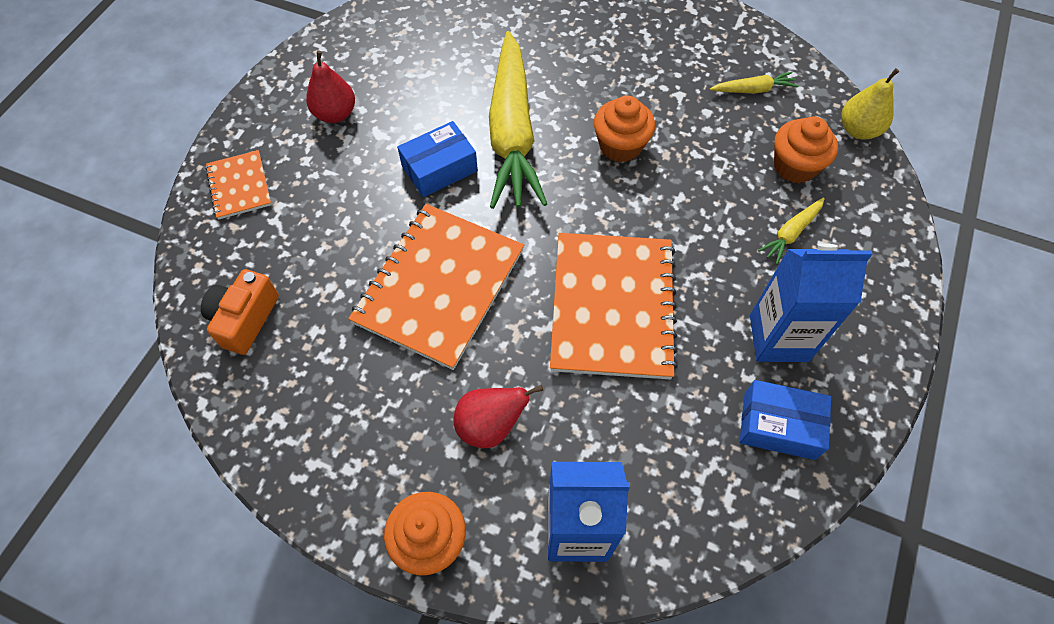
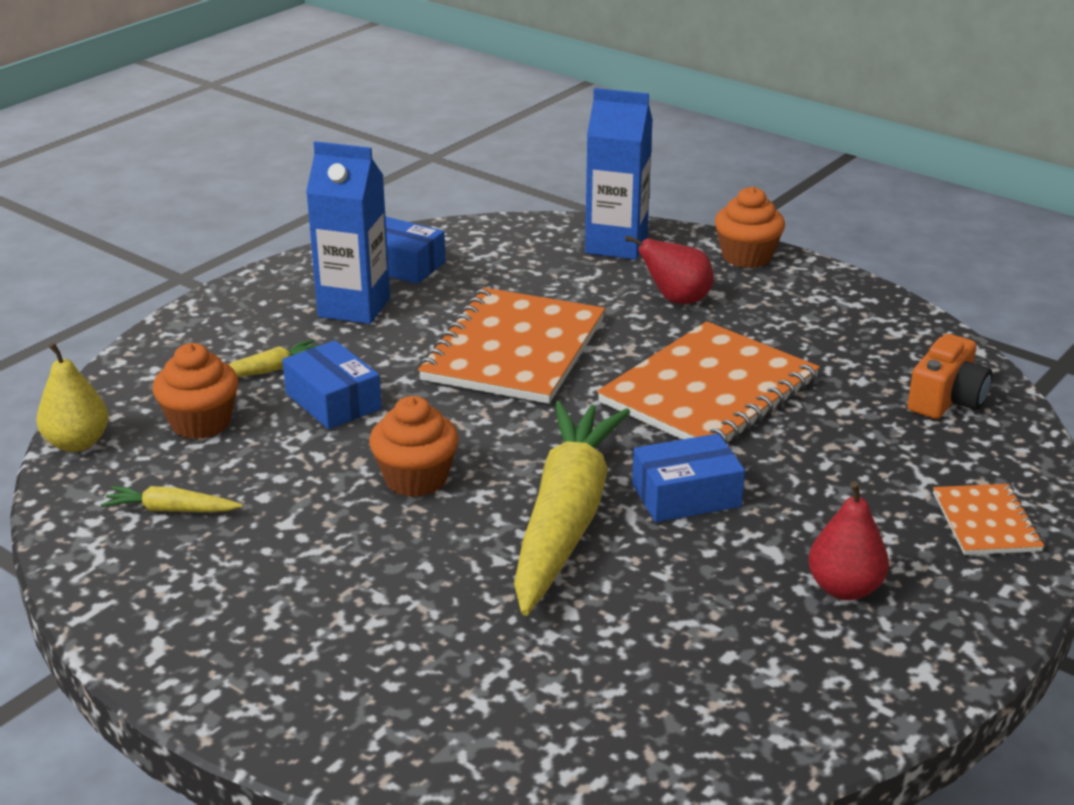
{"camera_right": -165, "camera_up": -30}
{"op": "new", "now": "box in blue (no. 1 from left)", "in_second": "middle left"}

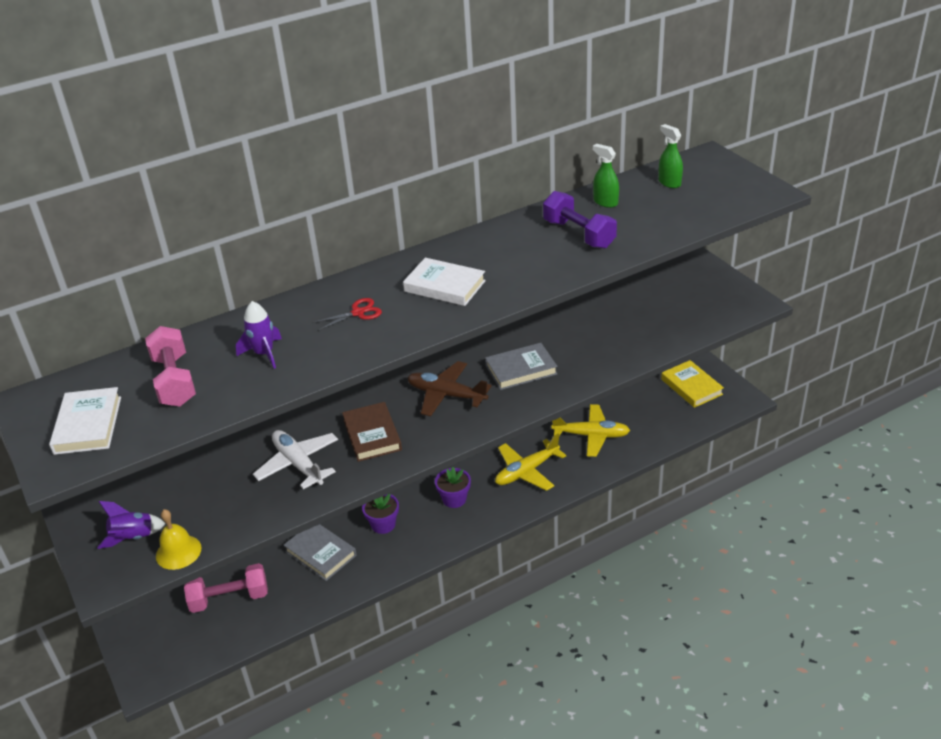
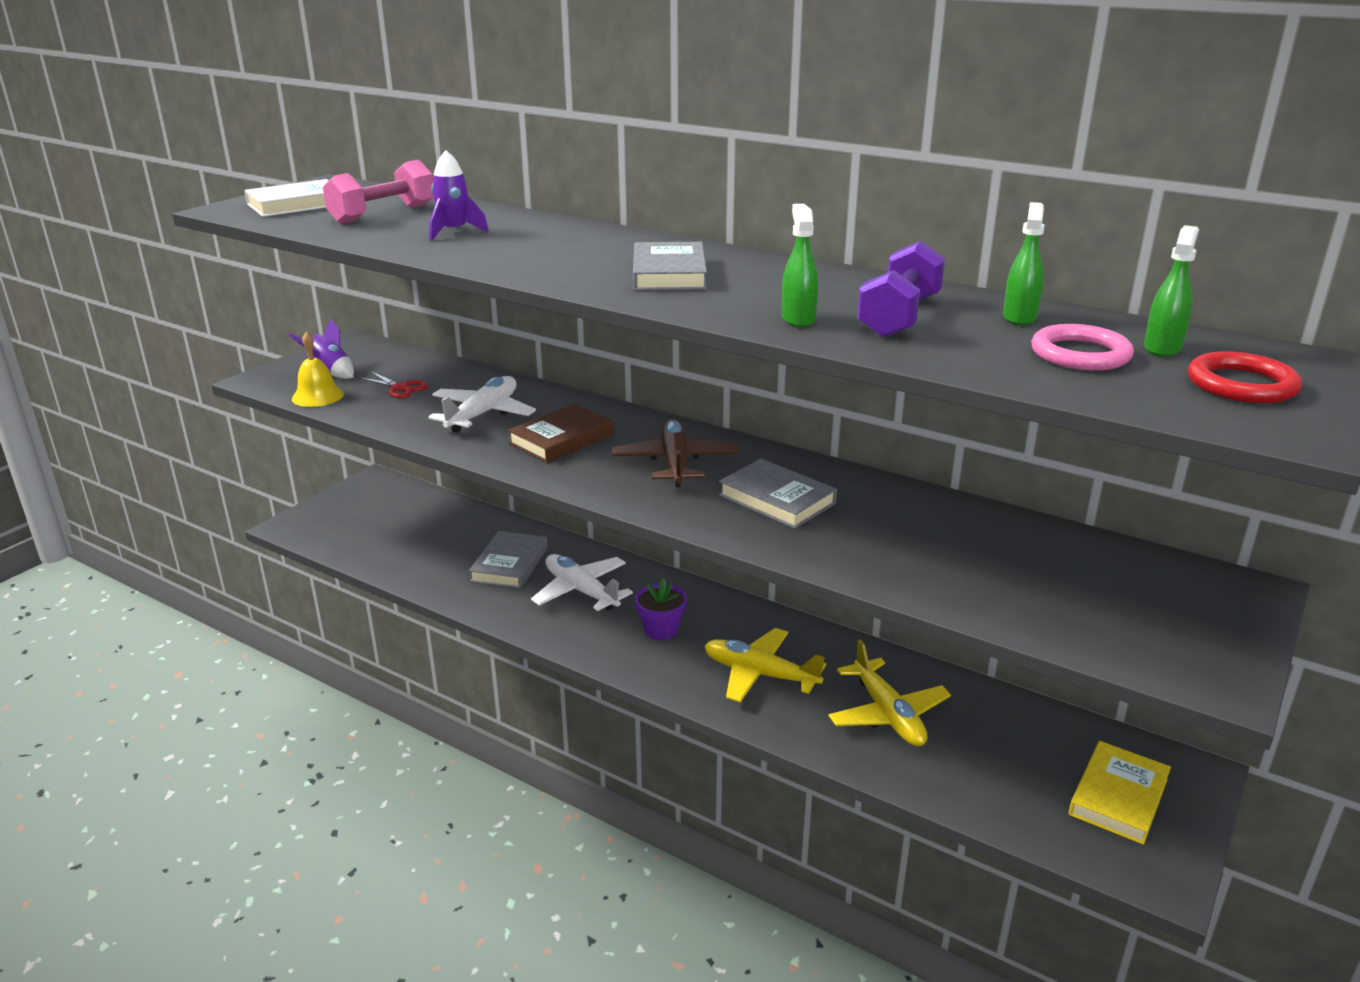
{"camera_right": 60, "camera_up": -10}
{"op": "repainted", "was": "book in white (no. 2 from left)", "now": "book in grey (no. 2 from left)", "in_first": "centre", "in_second": "top centre"}
{"op": "shifted", "was": "scissors in red", "in_first": "centre", "in_second": "middle left"}
{"op": "swapped", "was": "flower pot in purple (no. 1 from left)", "now": "plane in white (no. 2 from left)", "in_first": "bottom centre", "in_second": "centre"}
{"op": "gone", "was": "dumbbell in pink (no. 2 from left)", "in_first": "bottom left"}
{"op": "new", "now": "spray bottle in green (no. 1 from left)", "in_second": "top centre"}
{"op": "new", "now": "ring in pink", "in_second": "middle right"}
{"op": "new", "now": "ring in red", "in_second": "middle right"}

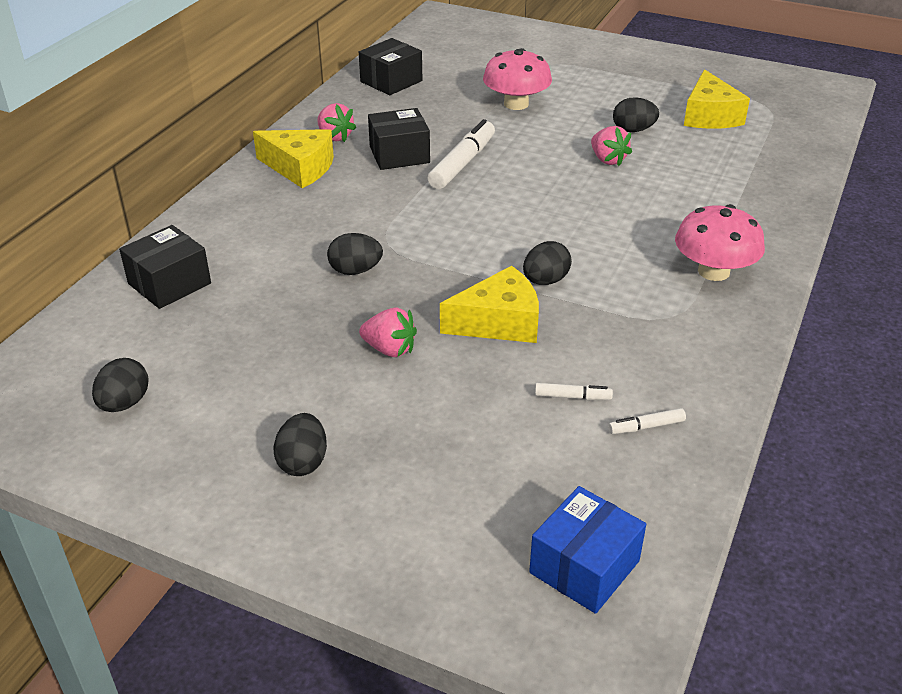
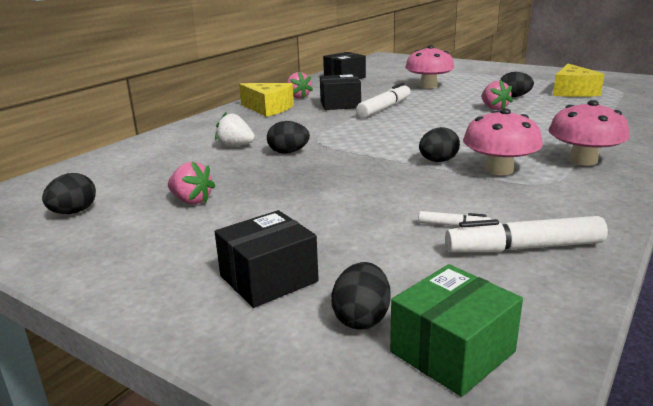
{"camera_right": 10, "camera_up": -15}
{"op": "shifted", "was": "box in black (no. 1 from left)", "in_first": "middle left", "in_second": "centre"}
{"op": "gone", "was": "cheese in yellow (no. 2 from left)", "in_first": "centre"}
{"op": "shifted", "was": "strawberry in pink (no. 2 from left in the first image)", "now": "strawberry in pink (no. 1 from left)", "in_first": "centre", "in_second": "middle left"}
{"op": "scaled", "was": "marker in white (no. 3 from left)", "in_first": "middle right", "in_second": "middle right", "ratio": 2.07}
{"op": "shifted", "was": "egg in black (no. 2 from left in the first image)", "now": "egg in black (no. 3 from left)", "in_first": "middle left", "in_second": "bottom centre"}
{"op": "repainted", "was": "box in blue", "now": "box in green", "in_first": "bottom centre", "in_second": "bottom right"}
{"op": "new", "now": "mushroom in pink (no. 2 from left)", "in_second": "middle right"}
{"op": "new", "now": "strawberry in white", "in_second": "top centre"}

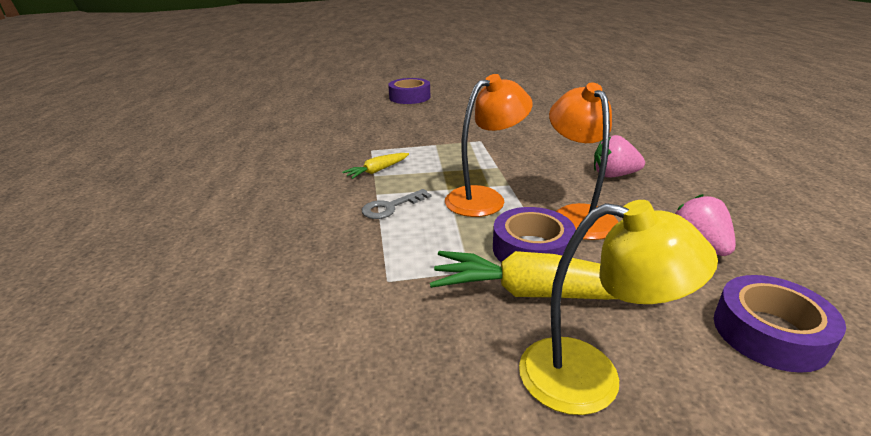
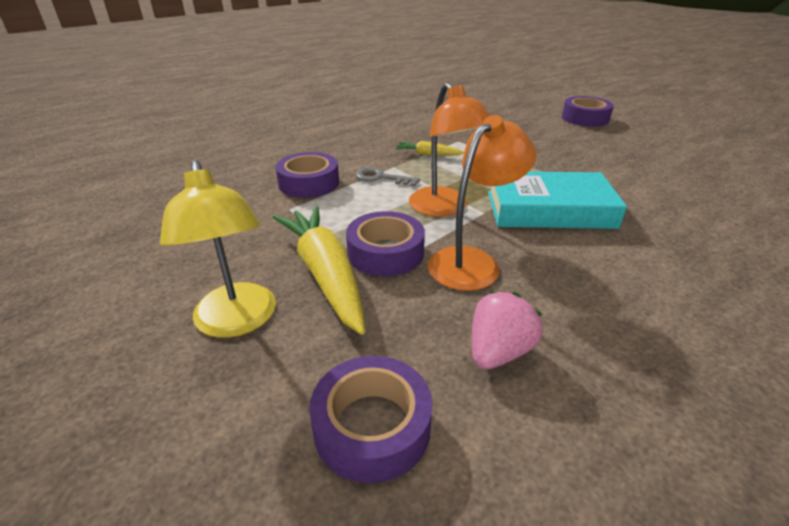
{"camera_right": 55, "camera_up": 5}
{"op": "rotated", "was": "lamp in orange (no. 1 from left)", "in_first": "top centre", "in_second": "top centre", "clockwise": 45}
{"op": "gone", "was": "strawberry in pink (no. 1 from left)", "in_first": "middle right"}
{"op": "new", "now": "tape in purple (no. 1 from left)", "in_second": "top centre"}
{"op": "new", "now": "book in turquoise", "in_second": "middle right"}

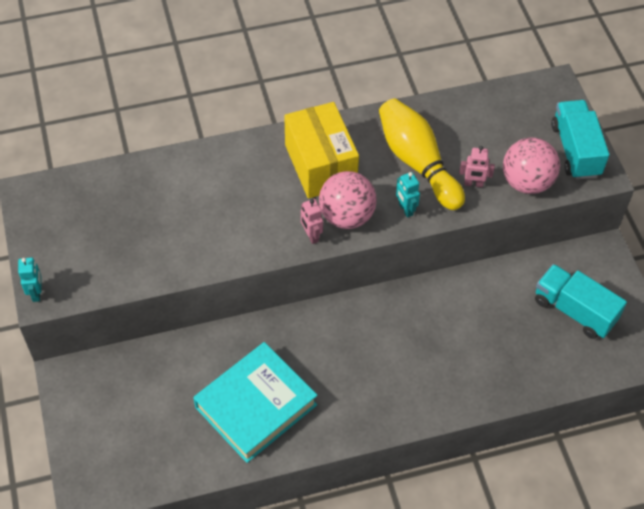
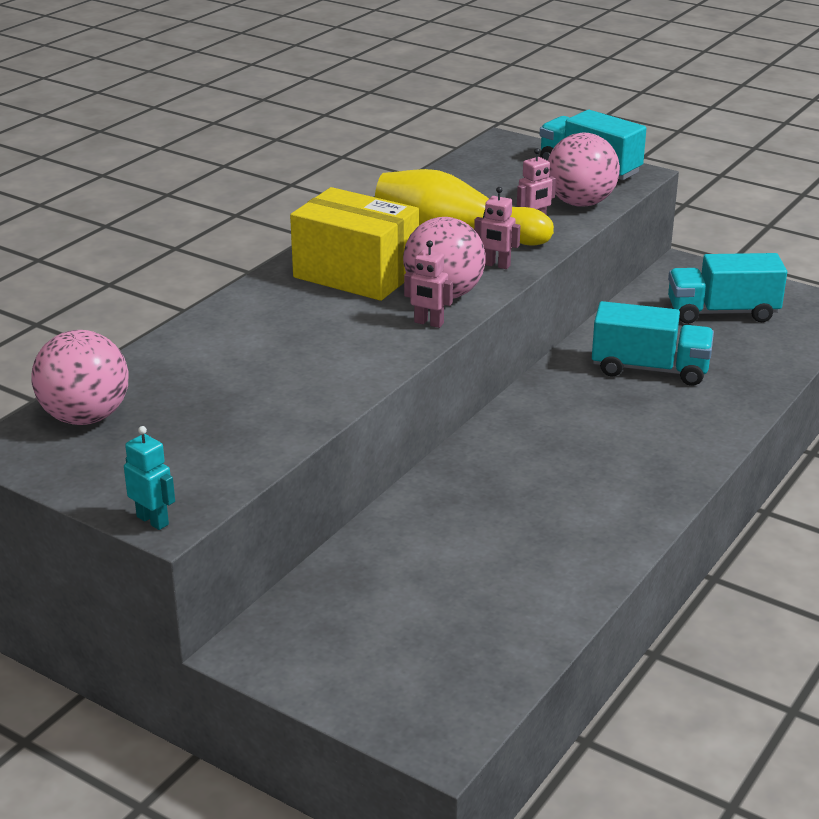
{"camera_right": -40, "camera_up": -25}
{"op": "repainted", "was": "robot in turquoise (no. 2 from left)", "now": "robot in pink (no. 2 from left)", "in_first": "centre", "in_second": "top centre"}
{"op": "gone", "was": "book in turquoise", "in_first": "bottom centre"}
{"op": "new", "now": "truck in turquoise (no. 2 from left)", "in_second": "middle right"}
{"op": "new", "now": "ball in pink (no. 1 from left)", "in_second": "middle left"}

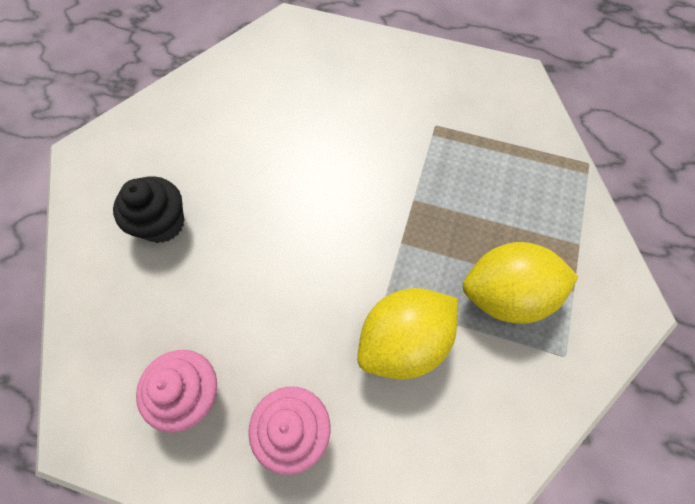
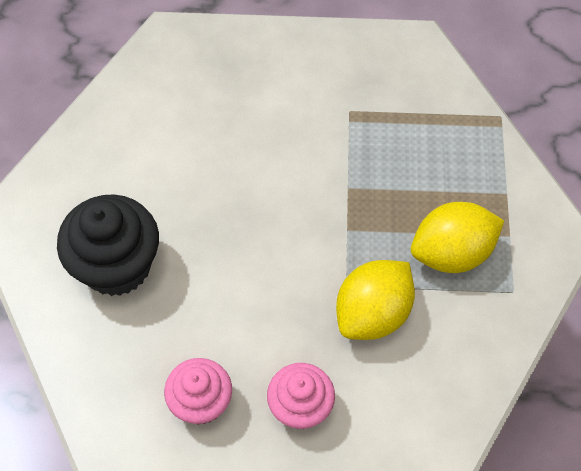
{"camera_right": -15, "camera_up": -5}
{"op": "scaled", "was": "cupcake in black", "in_first": "middle left", "in_second": "middle left", "ratio": 1.58}

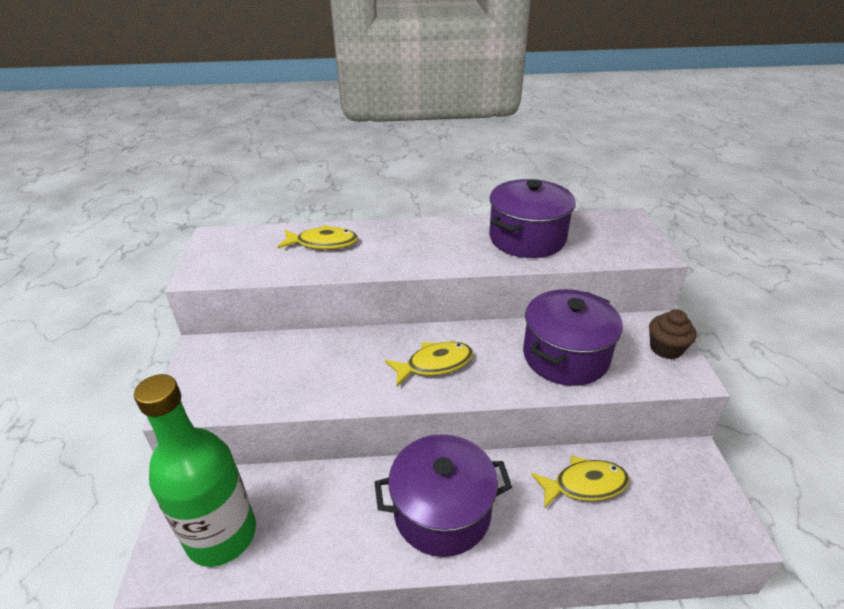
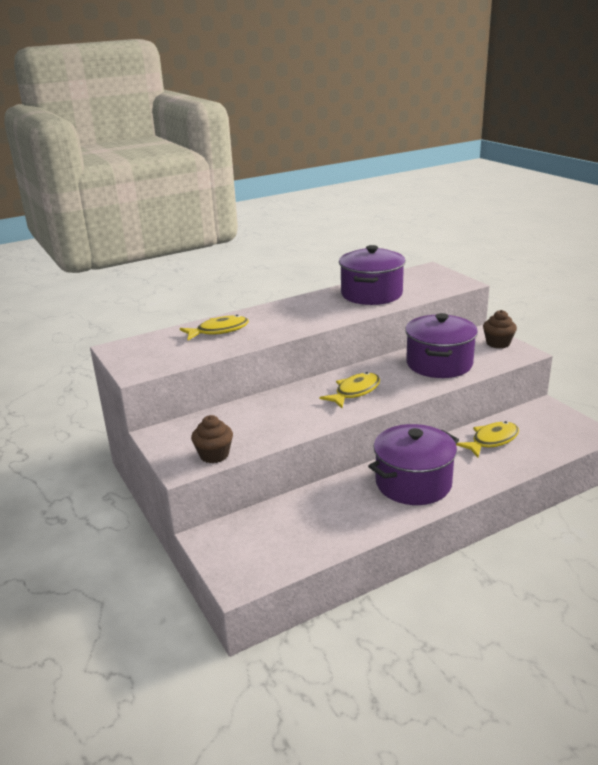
{"camera_right": -25, "camera_up": -10}
{"op": "gone", "was": "bottle in green", "in_first": "bottom left"}
{"op": "new", "now": "cupcake in brown (no. 1 from left)", "in_second": "centre"}

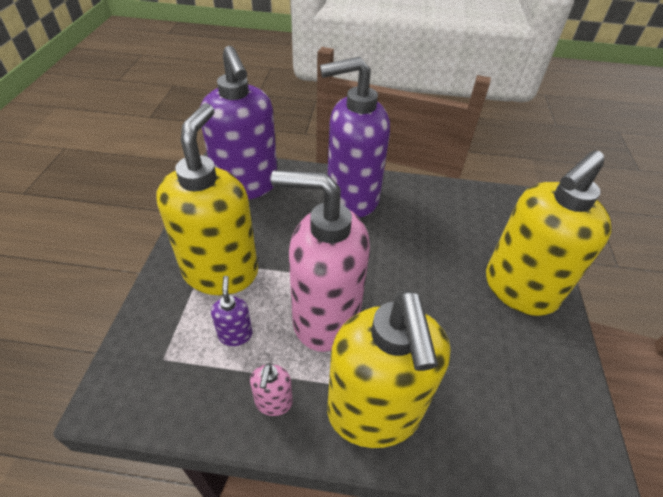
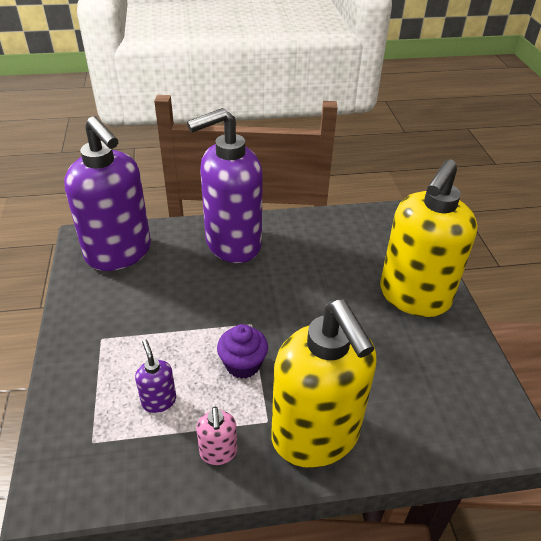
{"camera_right": -15, "camera_up": -5}
{"op": "gone", "was": "soap dispenser in yellow (no. 1 from left)", "in_first": "middle left"}
{"op": "swapped", "was": "soap dispenser in pink (no. 2 from left)", "now": "cupcake in purple", "in_first": "centre", "in_second": "centre"}

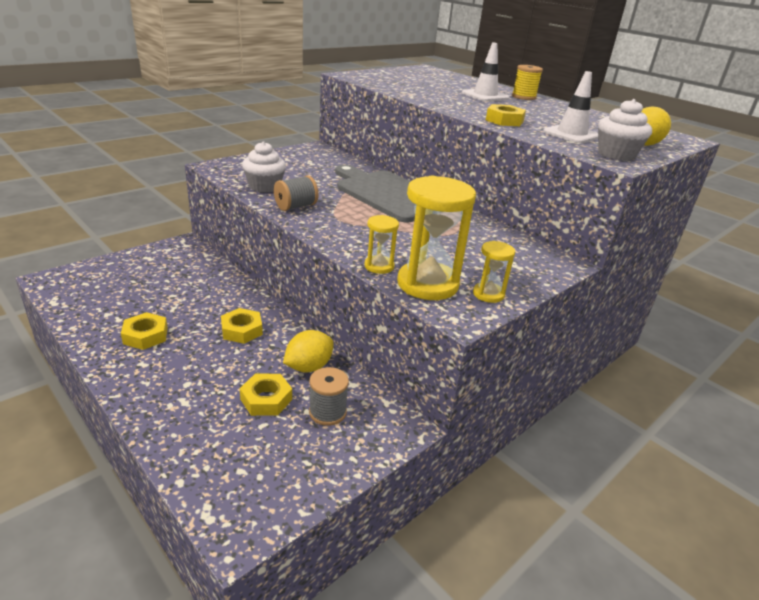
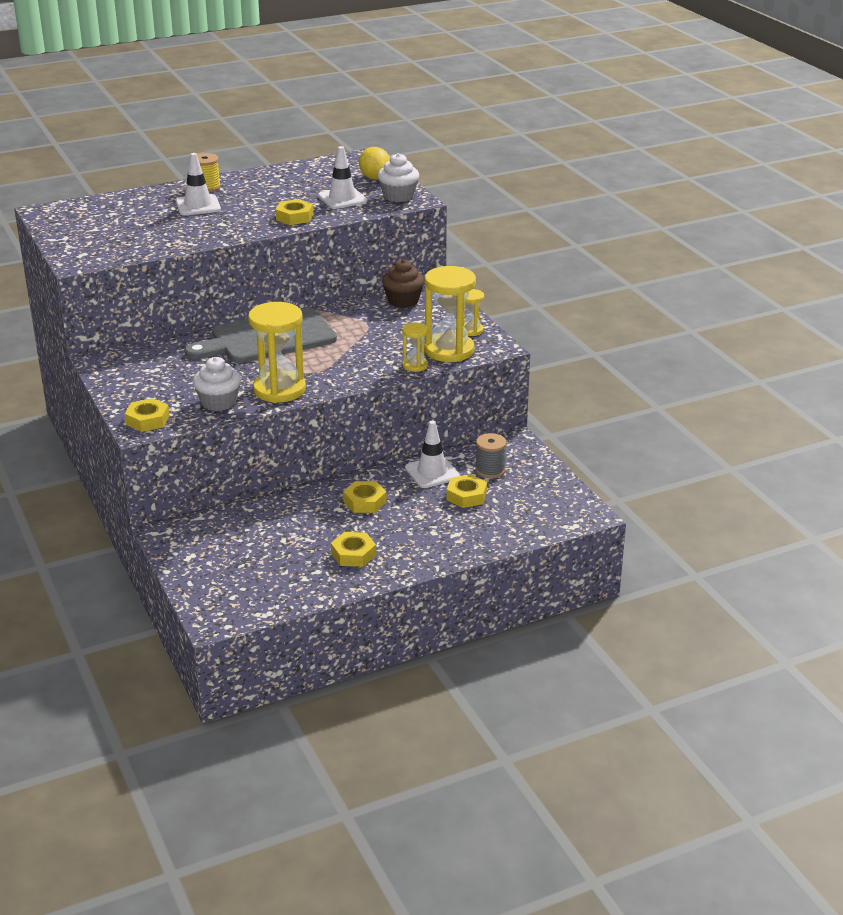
{"camera_right": -70, "camera_up": 0}
{"op": "swapped", "was": "spool in grey (no. 1 from left)", "now": "hourglass in yellow (no. 1 from left)", "in_first": "top centre", "in_second": "middle left"}
{"op": "swapped", "was": "lemon in yellow (no. 1 from left)", "now": "traffic cone in white (no. 3 from left)", "in_first": "centre", "in_second": "centre"}
{"op": "new", "now": "cupcake in brown", "in_second": "top centre"}
{"op": "new", "now": "nut in yellow (no. 1 from left)", "in_second": "middle left"}

